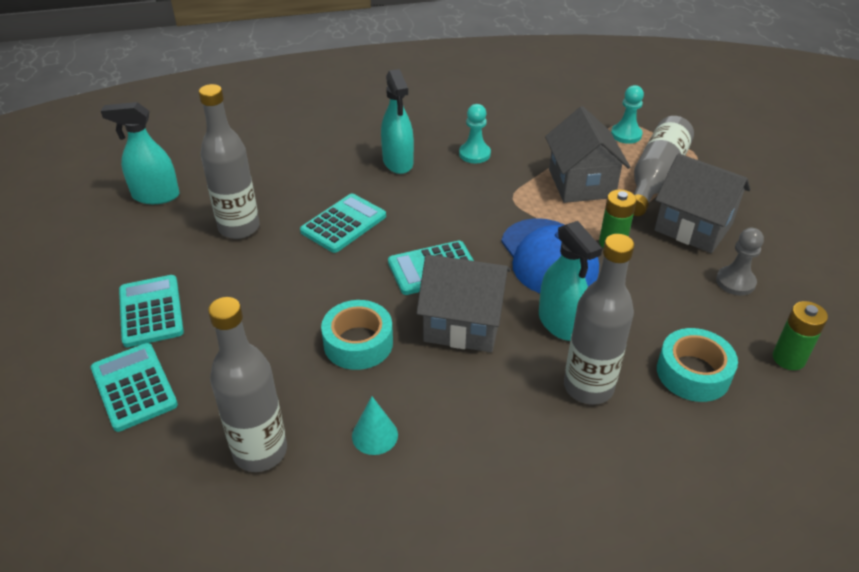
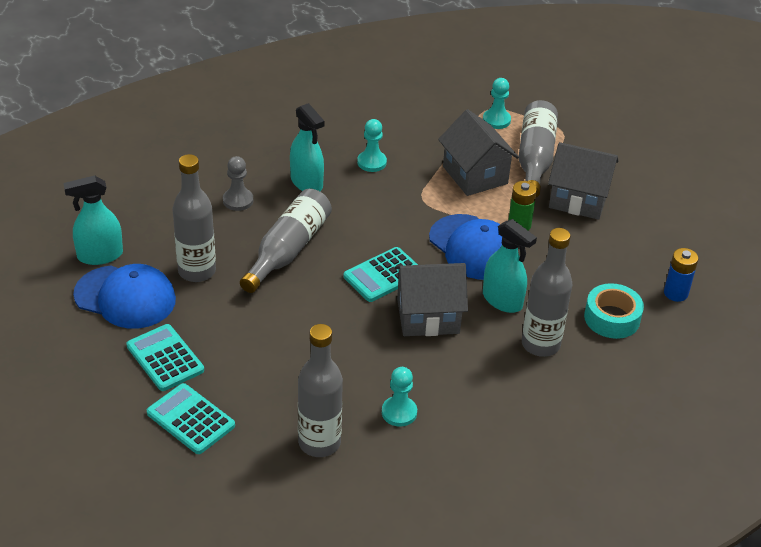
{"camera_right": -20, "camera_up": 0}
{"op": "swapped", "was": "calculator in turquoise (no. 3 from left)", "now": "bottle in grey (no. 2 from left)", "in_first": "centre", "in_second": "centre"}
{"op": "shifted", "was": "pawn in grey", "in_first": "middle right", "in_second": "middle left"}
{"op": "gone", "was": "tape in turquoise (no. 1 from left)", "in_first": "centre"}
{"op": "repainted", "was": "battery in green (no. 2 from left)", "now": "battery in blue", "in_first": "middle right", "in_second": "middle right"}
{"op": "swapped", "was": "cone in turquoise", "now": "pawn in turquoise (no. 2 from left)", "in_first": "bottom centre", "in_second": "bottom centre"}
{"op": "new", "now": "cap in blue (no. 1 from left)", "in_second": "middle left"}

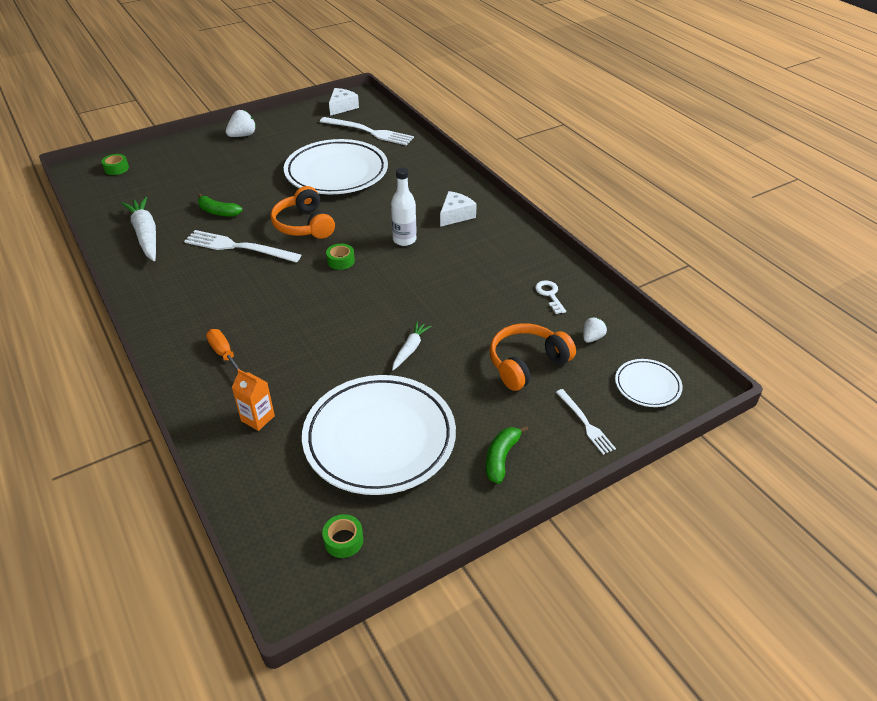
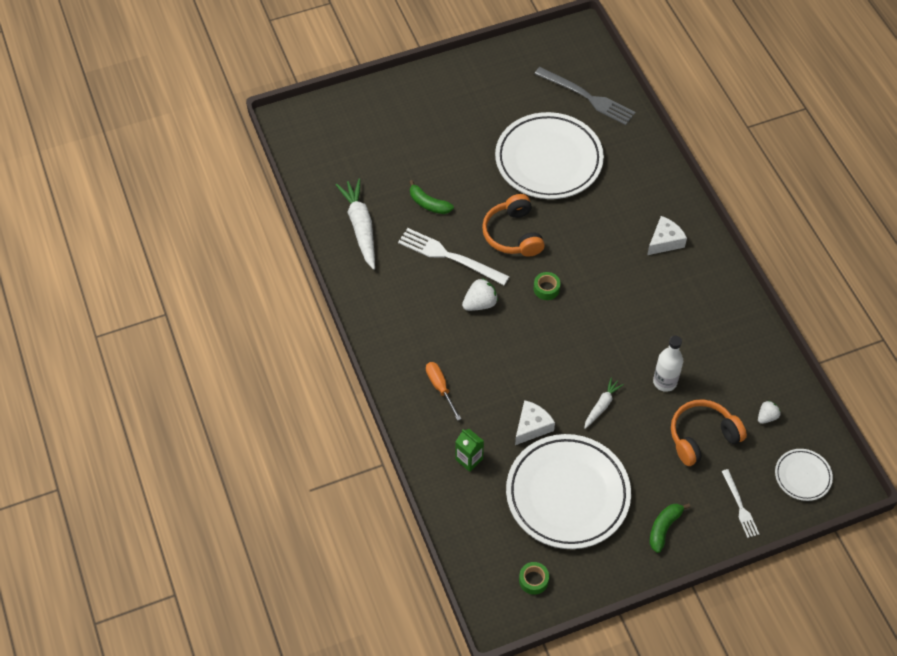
{"camera_right": 10, "camera_up": 15}
{"op": "shifted", "was": "cheese in white (no. 1 from left)", "in_first": "top centre", "in_second": "centre"}
{"op": "shifted", "was": "strawberry in white (no. 1 from left)", "in_first": "top left", "in_second": "centre"}
{"op": "repainted", "was": "fork in white (no. 2 from left)", "now": "fork in grey", "in_first": "top centre", "in_second": "top centre"}
{"op": "gone", "was": "tape in green (no. 1 from left)", "in_first": "top left"}
{"op": "shifted", "was": "bottle in white", "in_first": "top centre", "in_second": "middle right"}
{"op": "gone", "was": "key in white", "in_first": "centre"}
{"op": "repainted", "was": "carton in orange", "now": "carton in green", "in_first": "middle left", "in_second": "bottom centre"}

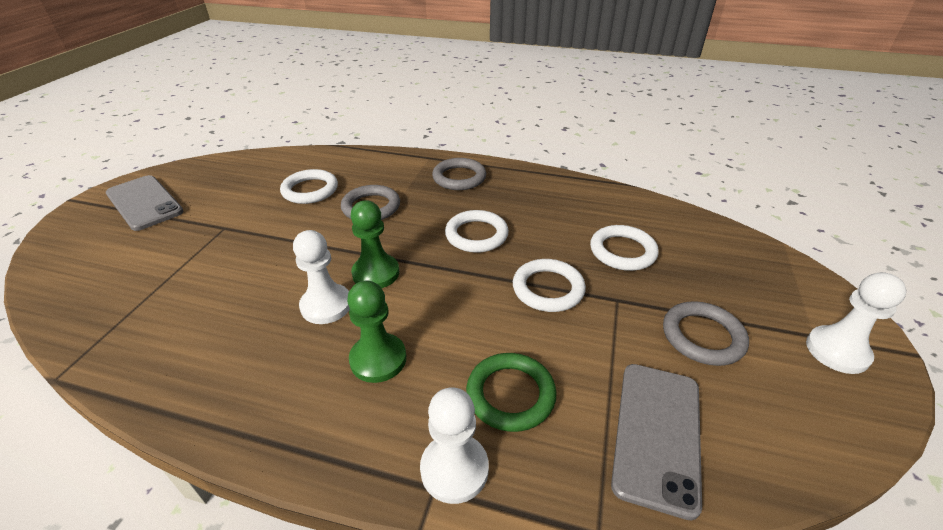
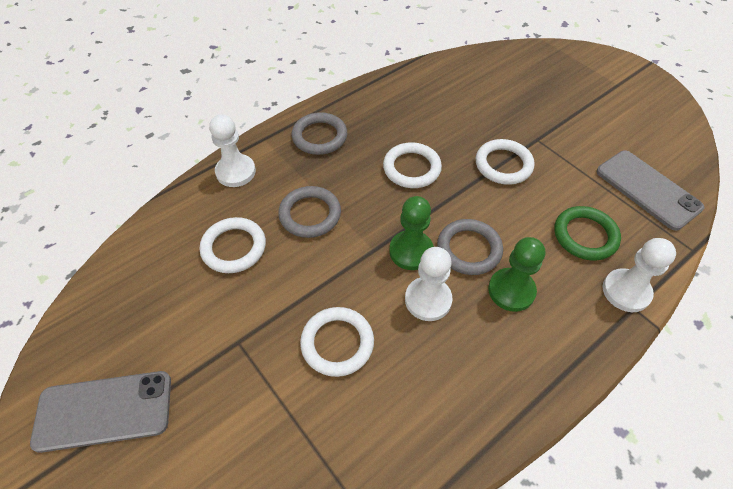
{"camera_right": -55, "camera_up": 15}
{"op": "shifted", "was": "ring in white (no. 4 from left in the first image)", "now": "ring in white (no. 2 from left)", "in_first": "centre", "in_second": "bottom centre"}
{"op": "shifted", "was": "pawn in white (no. 3 from left in the first image)", "now": "pawn in white (no. 1 from left)", "in_first": "middle right", "in_second": "top left"}
{"op": "shifted", "was": "ring in grey (no. 3 from left)", "in_first": "middle right", "in_second": "centre"}

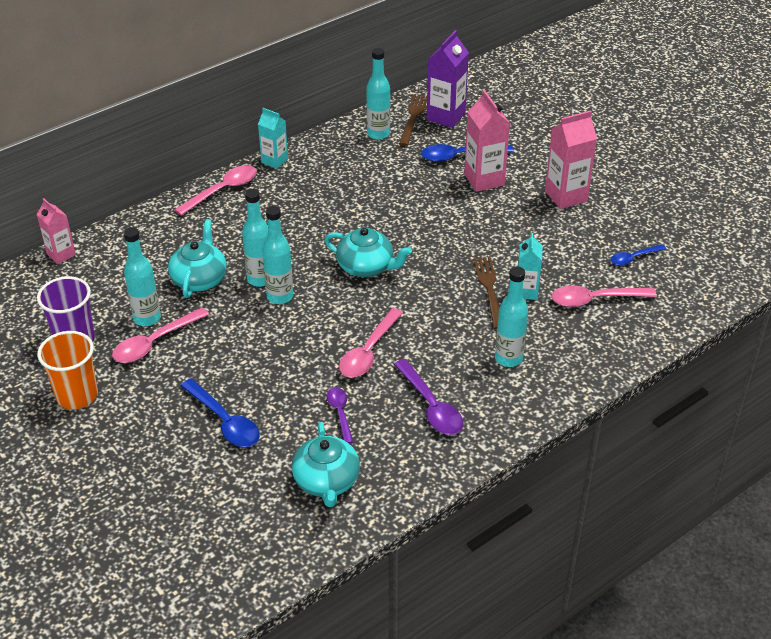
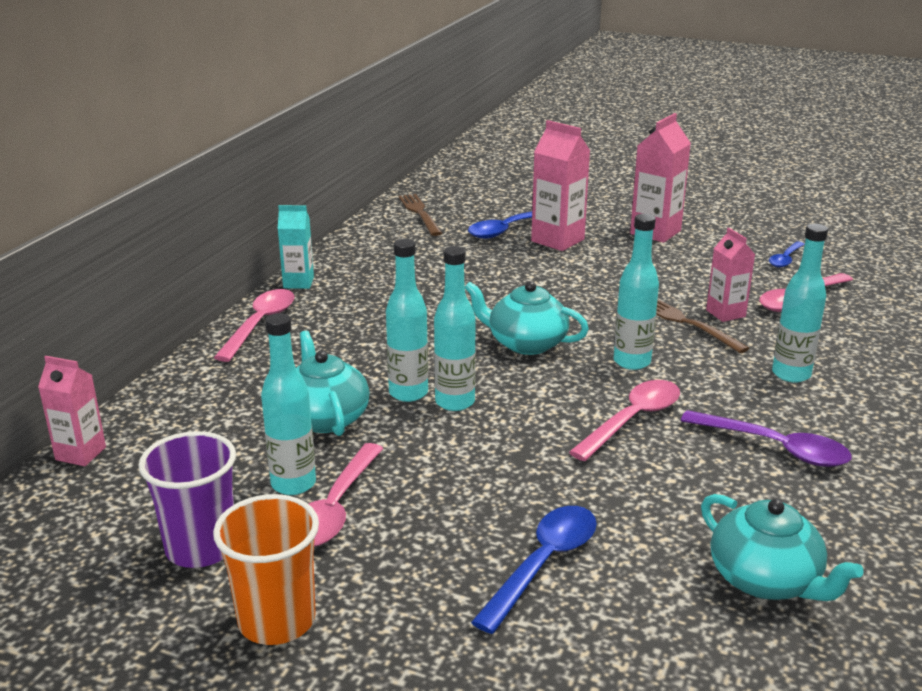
{"camera_right": -30, "camera_up": -15}
{"op": "gone", "was": "carton in purple", "in_first": "top centre"}
{"op": "shifted", "was": "bottle in turquoise (no. 4 from left)", "in_first": "top centre", "in_second": "middle right"}
{"op": "rotated", "was": "teapot in turquoise (no. 3 from left in the first image)", "in_first": "centre", "in_second": "centre", "clockwise": -150}
{"op": "repainted", "was": "carton in turquoise (no. 2 from left)", "now": "carton in pink (no. 4 from left)", "in_first": "middle right", "in_second": "middle right"}
{"op": "rotated", "was": "spoon in pink (no. 3 from left)", "in_first": "centre", "in_second": "middle right", "clockwise": -135}
{"op": "rotated", "was": "spoon in blue (no. 1 from left in the first image)", "in_first": "middle left", "in_second": "bottom centre", "clockwise": -75}
{"op": "gone", "was": "spoon in purple (no. 1 from left)", "in_first": "centre"}

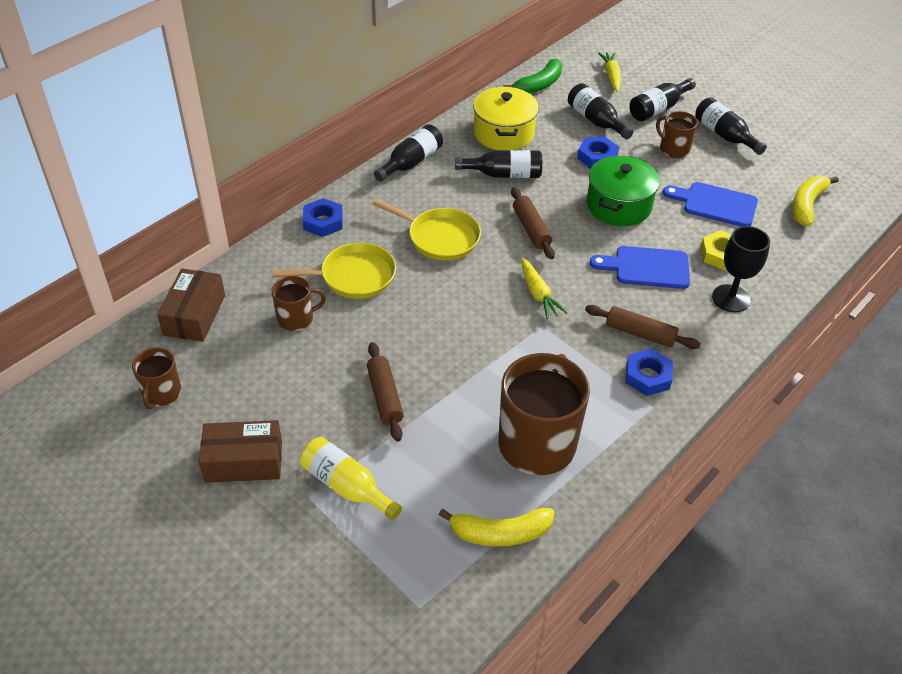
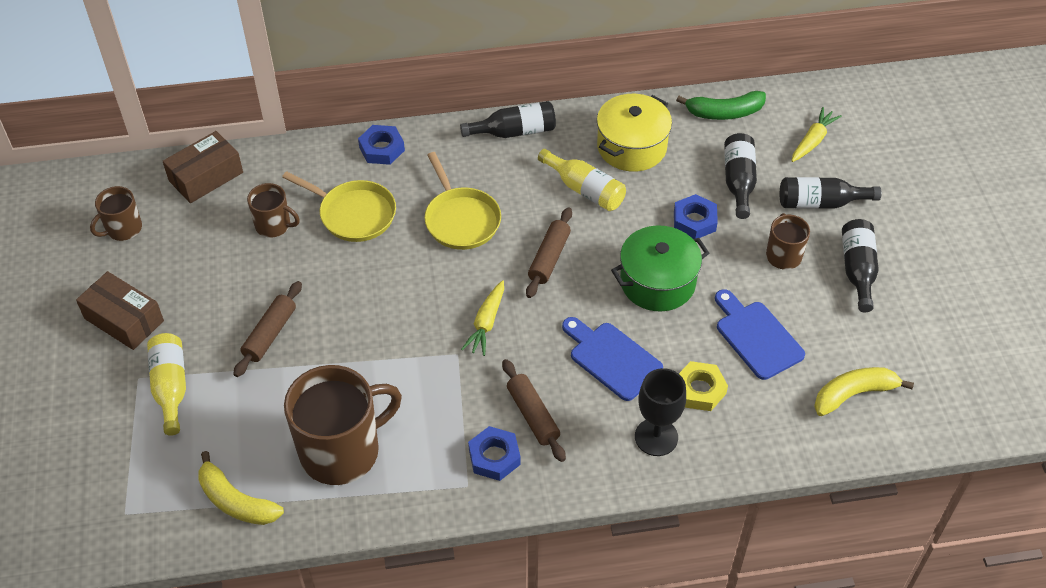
{"camera_right": 40, "camera_up": 5}
{"op": "repainted", "was": "bottle in black (no. 2 from left)", "now": "bottle in yellow (no. 2 from left)", "in_first": "top centre", "in_second": "top centre"}

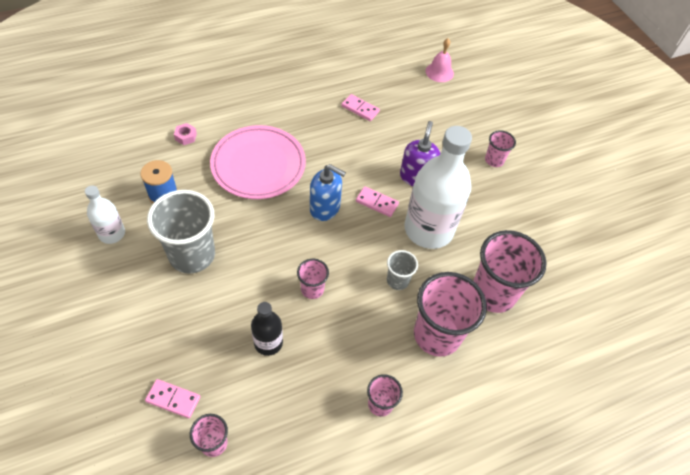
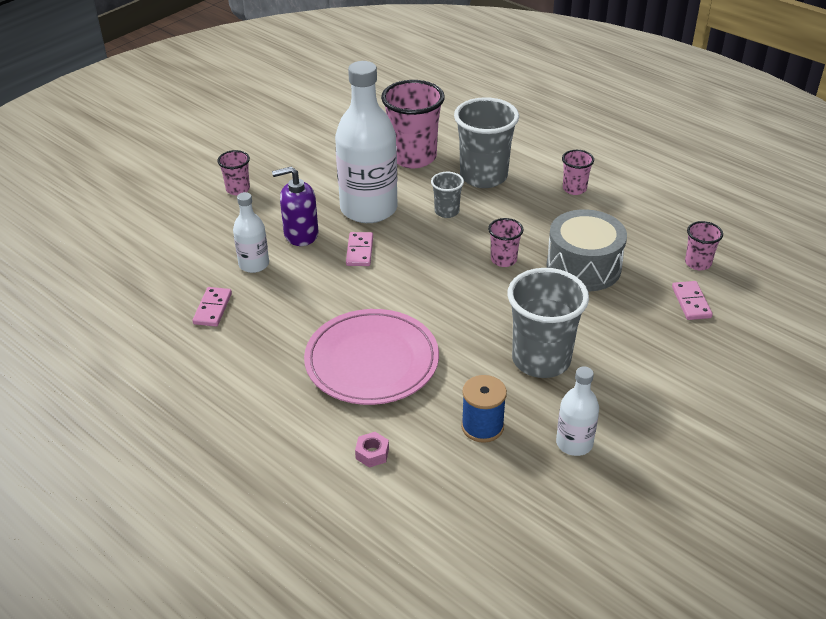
{"camera_right": -110, "camera_up": -15}
{"op": "gone", "was": "bell in pink", "in_first": "top centre"}
{"op": "gone", "was": "soap dispenser in blue", "in_first": "centre"}
{"op": "repainted", "was": "cup in pink (no. 4 from left)", "now": "cup in grey (no. 2 from left)", "in_first": "centre", "in_second": "top centre"}
{"op": "swapped", "was": "bottle in black", "now": "drum in grey", "in_first": "bottom centre", "in_second": "middle right"}
{"op": "new", "now": "bottle in white (no. 1 from left)", "in_second": "middle left"}

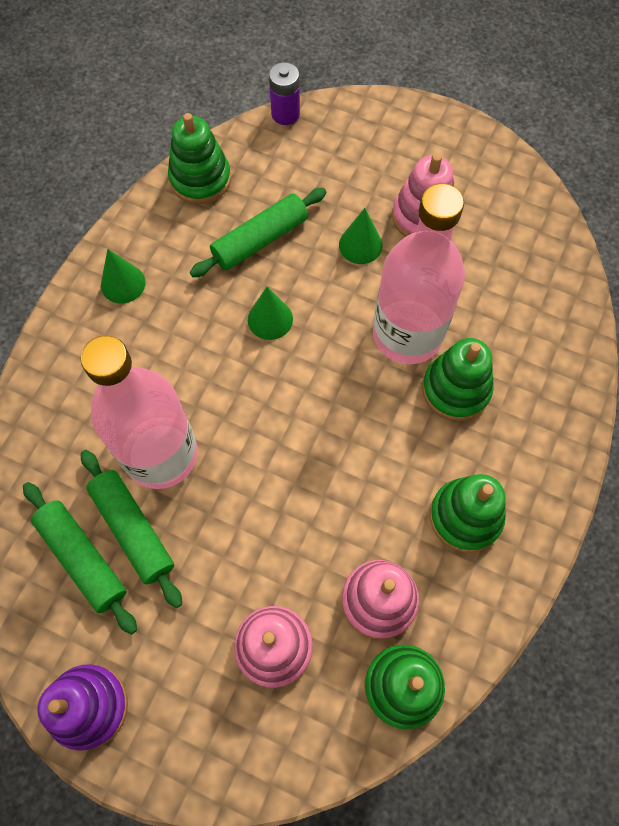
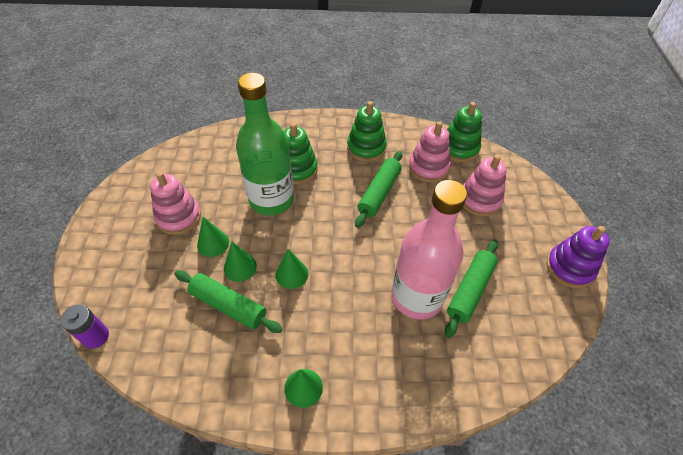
{"camera_right": -115, "camera_up": -15}
{"op": "gone", "was": "stacking toy in green (no. 1 from left)", "in_first": "top left"}
{"op": "repainted", "was": "bottle in pink (no. 2 from left)", "now": "bottle in green", "in_first": "top right", "in_second": "top centre"}
{"op": "shifted", "was": "rolling pin in green (no. 1 from left in the first image)", "now": "rolling pin in green (no. 2 from left)", "in_first": "bottom left", "in_second": "centre"}
{"op": "new", "now": "cone in green (no. 2 from left)", "in_second": "centre"}

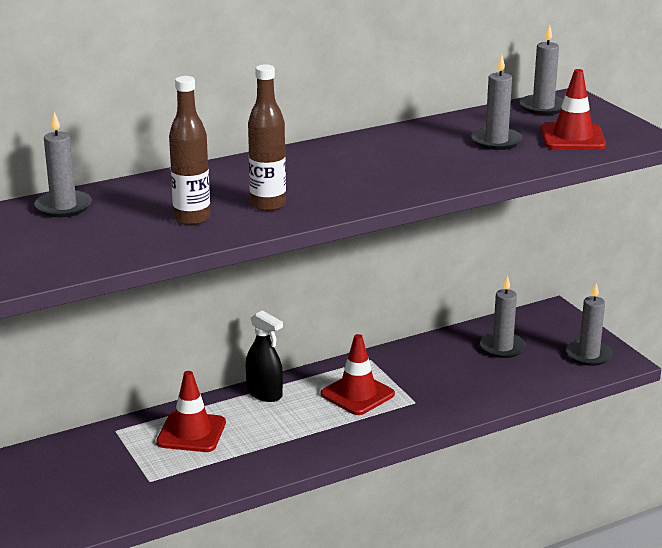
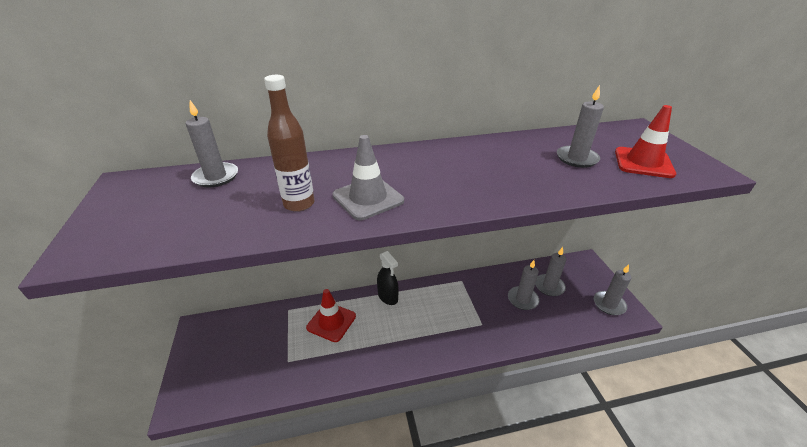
{"camera_right": 15, "camera_up": 10}
{"op": "shifted", "was": "candle in grey (no. 4 from left in the first image)", "now": "candle in grey (no. 2 from left)", "in_first": "top right", "in_second": "centre"}
{"op": "swapped", "was": "bottle in brown (no. 2 from left)", "now": "traffic cone in grey", "in_first": "top centre", "in_second": "centre"}
{"op": "gone", "was": "traffic cone in red (no. 2 from left)", "in_first": "bottom centre"}

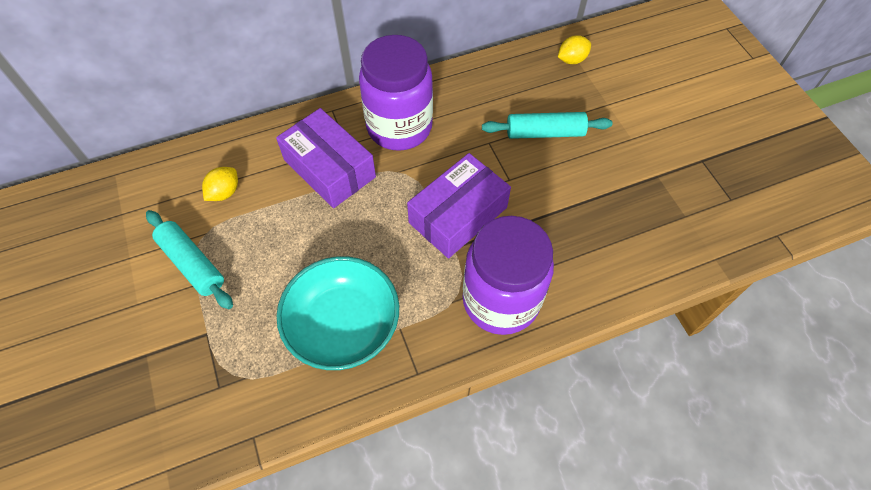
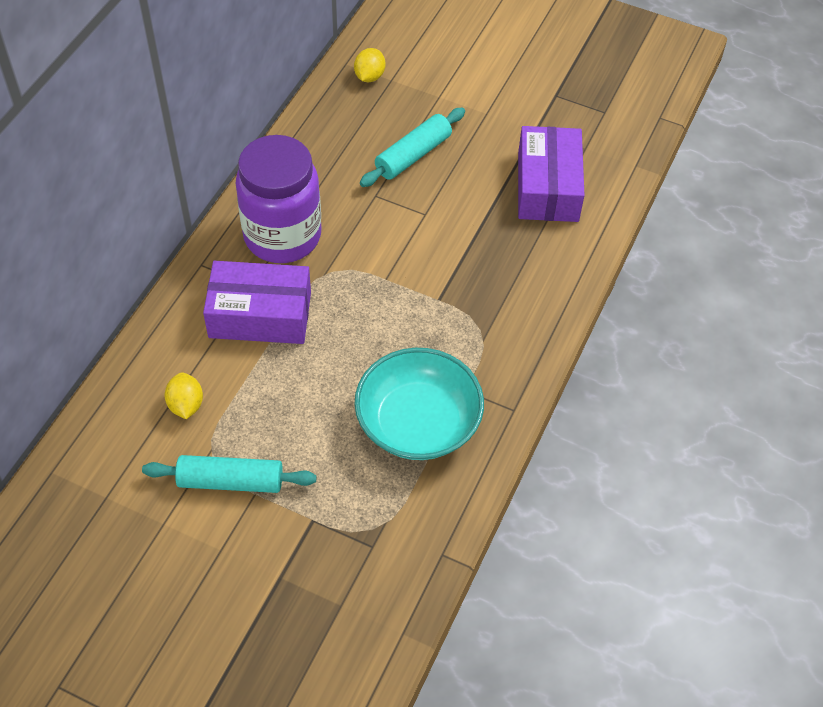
{"camera_right": -45, "camera_up": -5}
{"op": "shifted", "was": "box in purple (no. 2 from left)", "in_first": "centre", "in_second": "top right"}
{"op": "gone", "was": "jar in purple (no. 2 from left)", "in_first": "centre"}

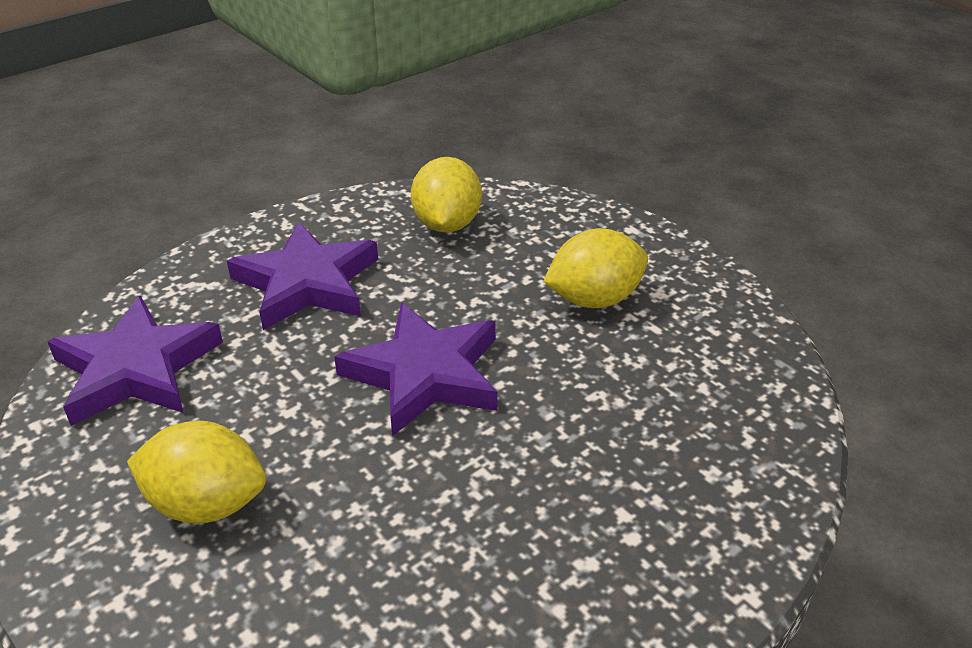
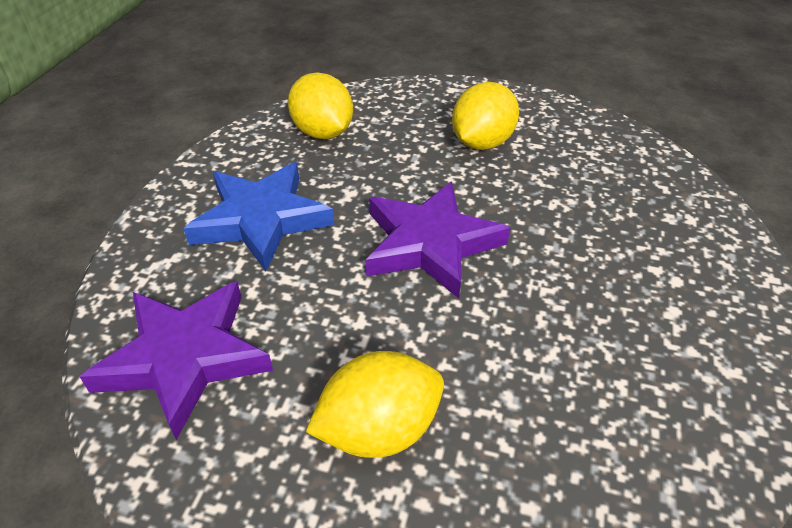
{"camera_right": -35, "camera_up": 5}
{"op": "repainted", "was": "star in purple (no. 2 from left)", "now": "star in blue", "in_first": "middle left", "in_second": "middle left"}

